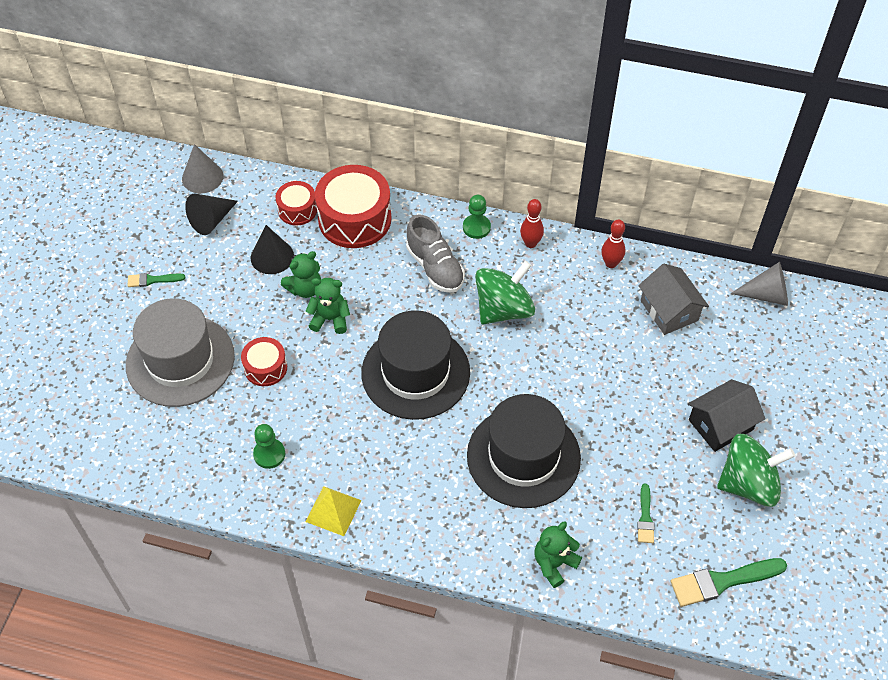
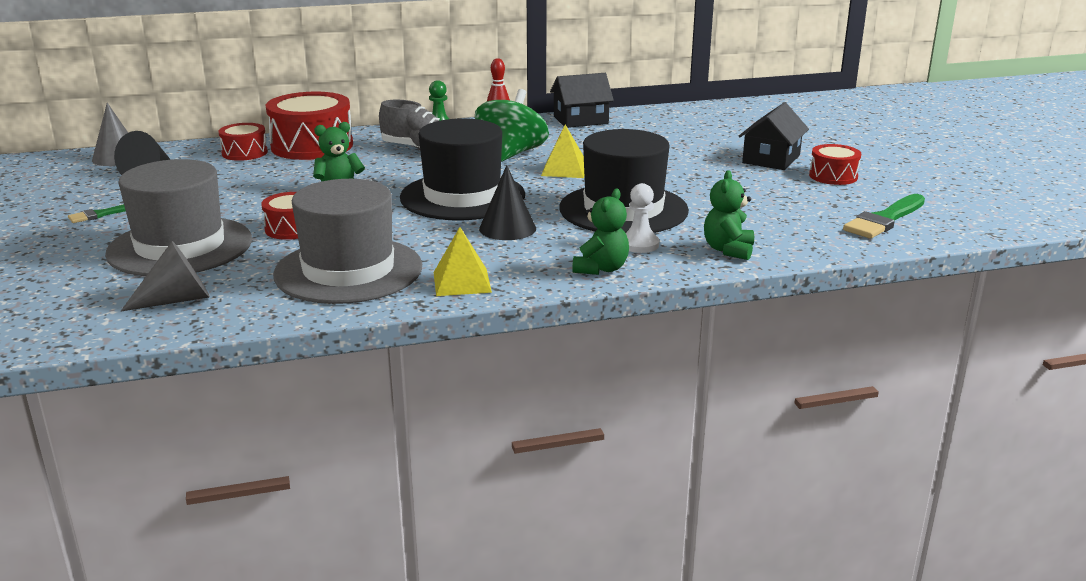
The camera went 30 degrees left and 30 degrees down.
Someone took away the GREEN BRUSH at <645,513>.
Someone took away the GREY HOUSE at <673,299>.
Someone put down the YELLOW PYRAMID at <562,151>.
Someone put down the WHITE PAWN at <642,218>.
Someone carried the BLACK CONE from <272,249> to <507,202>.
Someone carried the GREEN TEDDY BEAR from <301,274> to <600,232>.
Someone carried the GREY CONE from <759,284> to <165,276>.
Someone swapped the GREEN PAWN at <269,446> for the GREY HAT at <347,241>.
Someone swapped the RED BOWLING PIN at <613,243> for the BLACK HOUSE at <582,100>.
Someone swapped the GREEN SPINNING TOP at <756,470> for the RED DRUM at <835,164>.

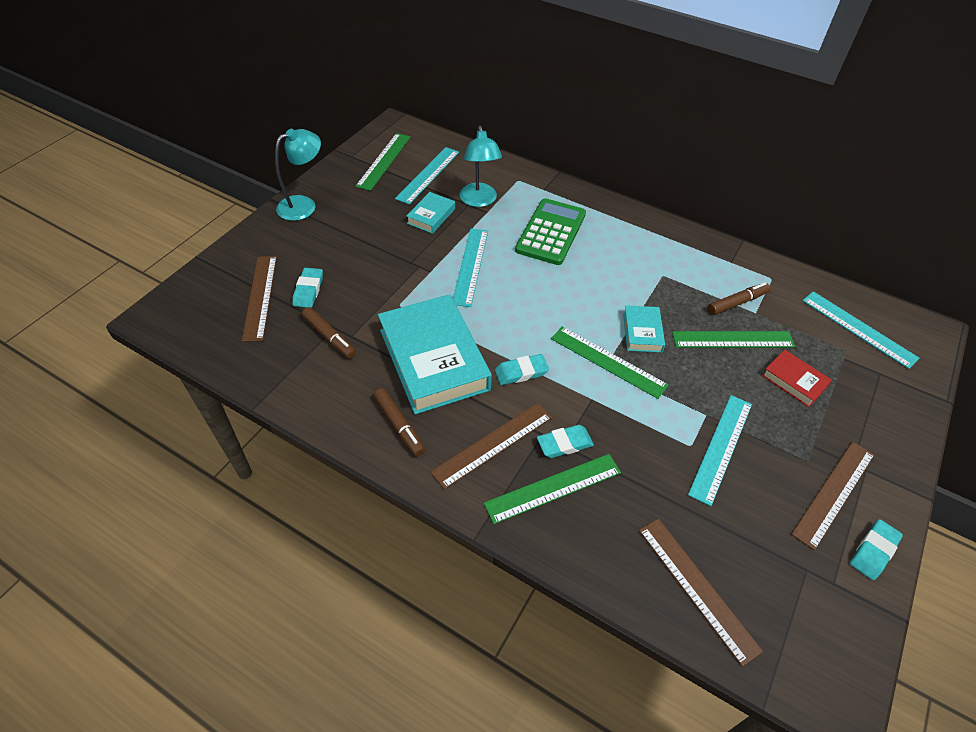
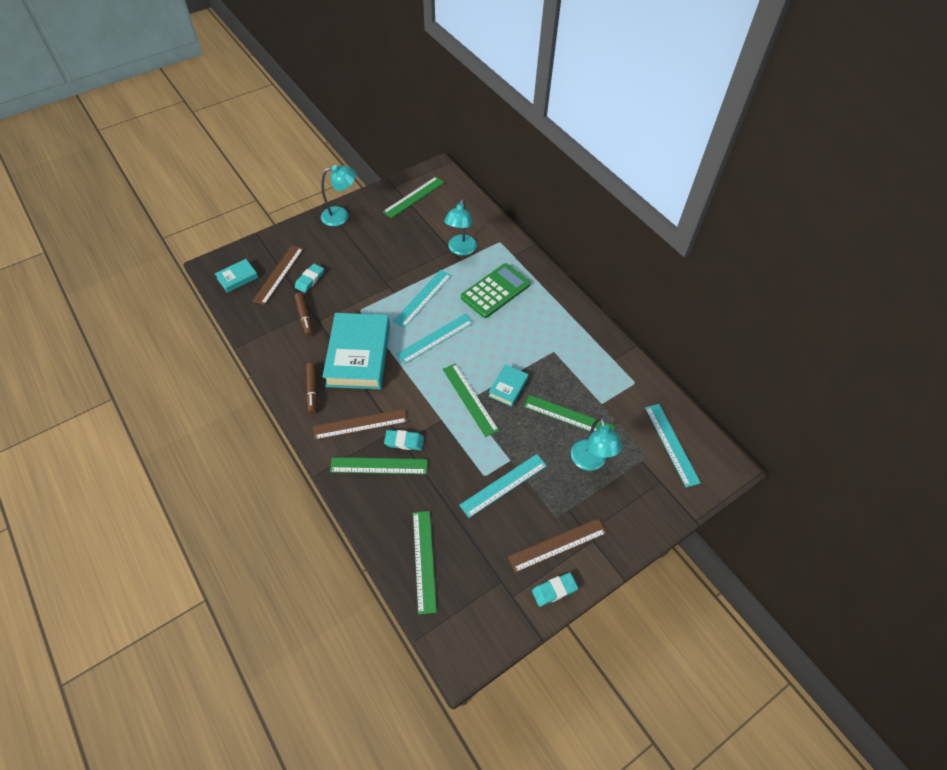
The camera went 25 degrees right and 5 degrees up.
Someone took away the TURQUOISE ERASER at <522,369>.
Someone took away the BROWN MARKER at <739,299>.
Someone carried the TURQUOISE RULER from <427,176> to <434,339>.
Someone carried the TURQUOISE BOOK from <430,213> to <236,276>.
Someone swapped the RED BOOK at <797,378> for the TURQUOISE LAMP at <596,444>.
Someone repainted the BROWN RULER at <701,593>, which became the GREEN RULER at <425,562>.

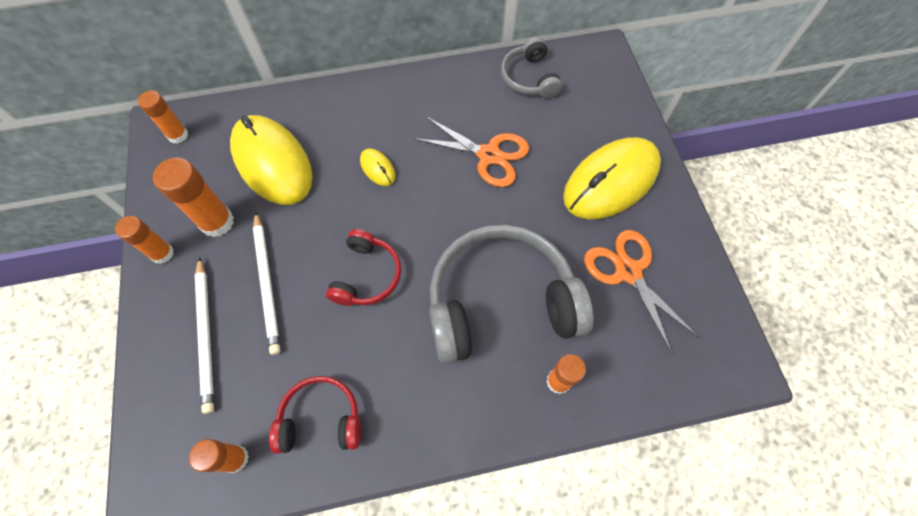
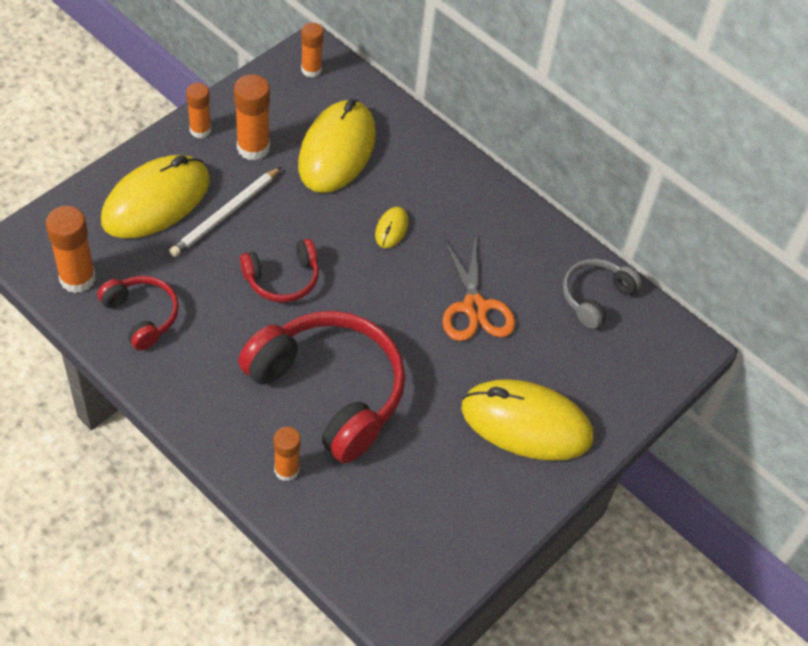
The camera went 50 degrees right and 10 degrees down.
Someone took away the ORANGE SCISSORS at <641,292>.
Someone swapped the WHITE PENCIL at <204,335> for the YELLOW MOUSE at <155,197>.
Someone repainted the GREY HEADPHONES at <511,294>, which became the RED HEADPHONES at <321,387>.
Someone scaled the ORANGE GLUE STICK at <219,456> by 1.53.

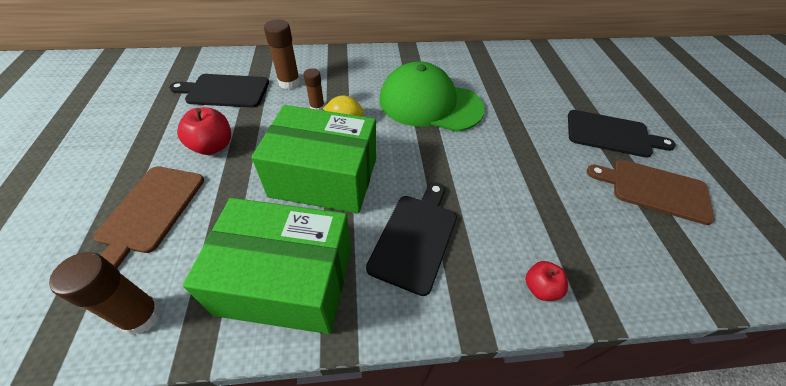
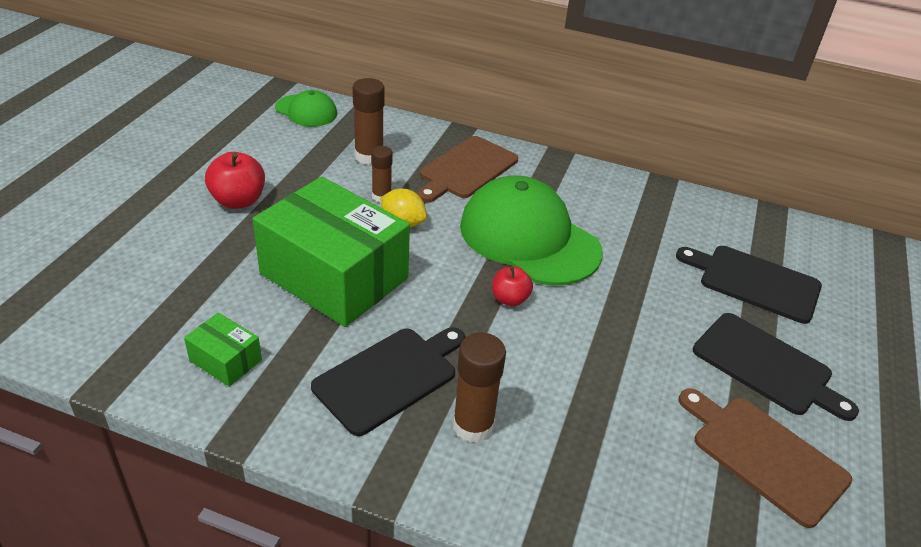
The camera went 25 degrees right and 10 degrees down.
Someone put down the GREEN CAP at <306,108>.
Someone carried the BROWN GLUE STICK from <105,293> to <479,388>.
Someone carried the BROWN CUTTING BOARD from <148,217> to <467,169>.
Someone carried the BLACK CUTTING BOARD from <219,91> to <749,285>.
Someone carried the RED APPLE from <546,281> to <512,286>.
Someone scaled the GREEN BOX at <267,266> by 0.43.

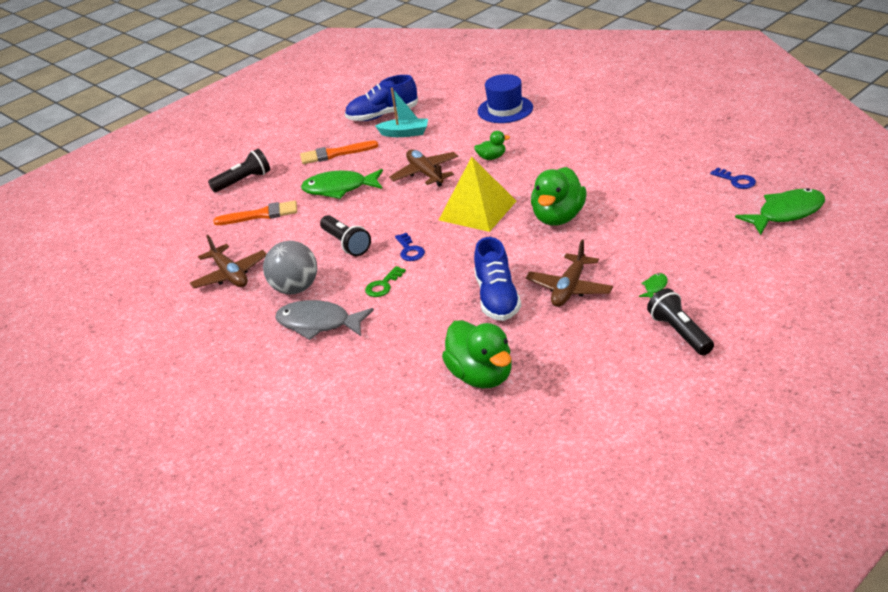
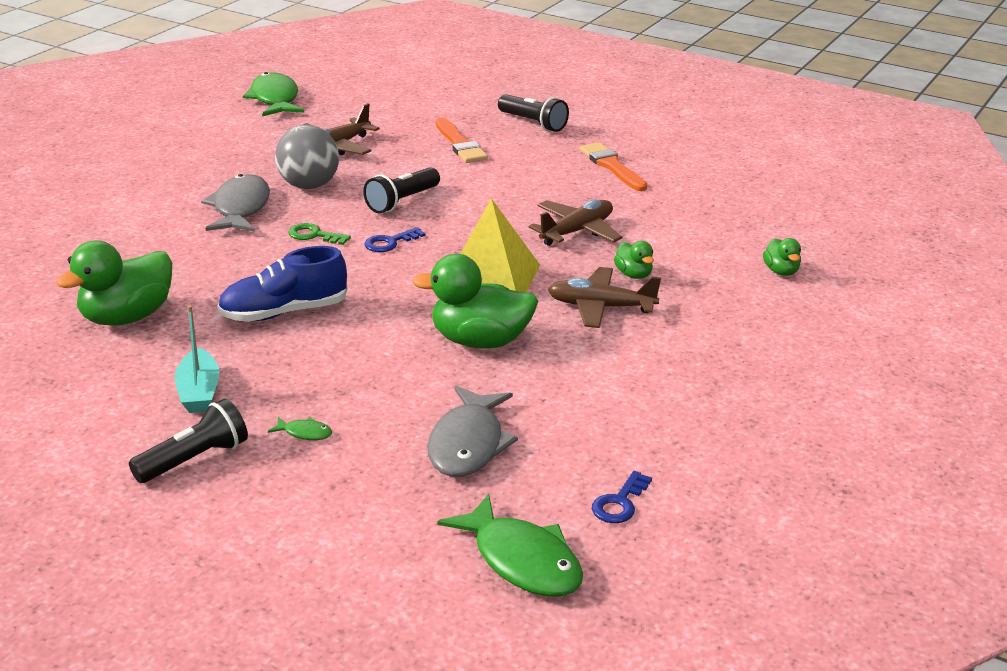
The camera went 70 degrees right and 5 degrees down.
Someone took away the BLUE SHOE at <381,98>.
Someone put down the GREY FISH at <472,431>.
Someone carried the GREEN FISH from <342,184> to <273,94>.
Someone carried the TURQUOISE BOAT from <401,112> to <197,359>.
Someone carried the BROWN PLANE from <569,273> to <604,297>.
Someone swapped the BLUE HAT at <505,98> for the GREEN DUCK at <782,257>.

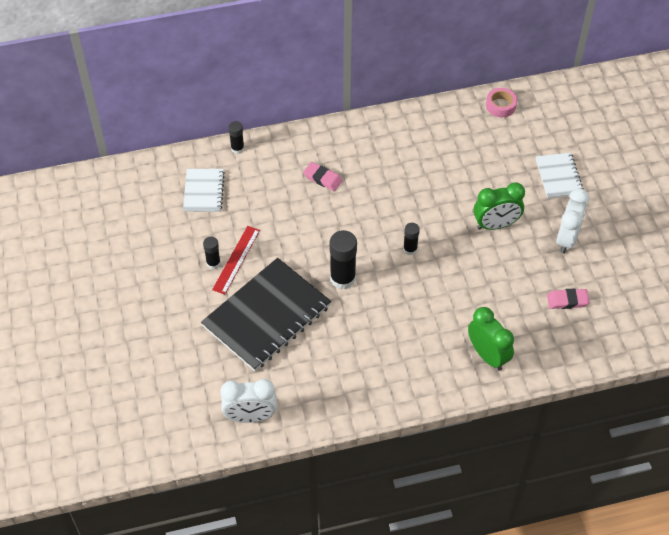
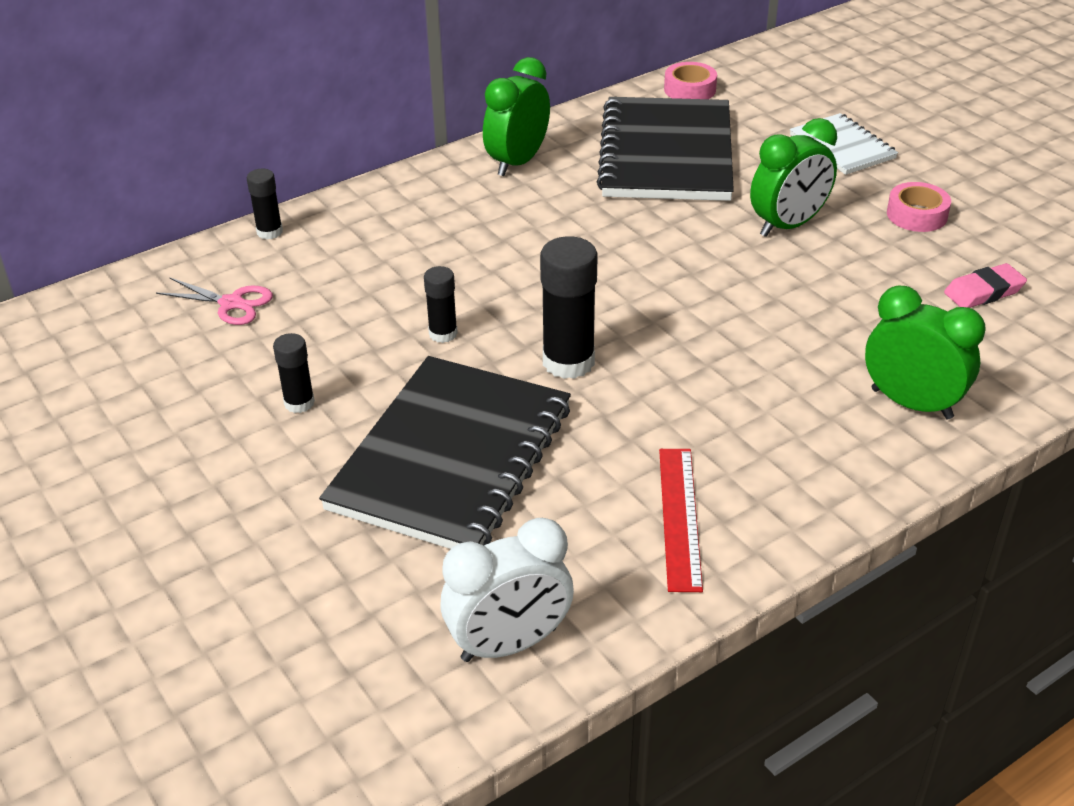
The camera went 20 degrees left and 15 degrees down.
Someone took away the PINK ERASER at <322,176>.
Someone put down the GREEN CLOCK at <516,116>.
Someone put down the BLACK NOTEBOOK at <665,149>.
Someone carried the RED RULER from <236,260> to <681,520>.
Someone carried the BLACK GLUE STICK from <411,239> to <441,304>.
Someone swapped the WHITE NOTEBOOK at <204,190> for the PINK SCISSORS at <214,301>.
Someone swapped the WHITE CLOCK at <573,220> for the PINK TAPE at <919,207>.

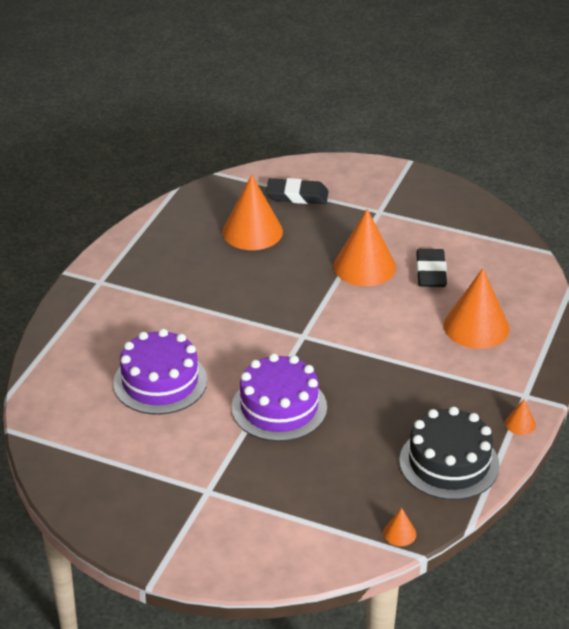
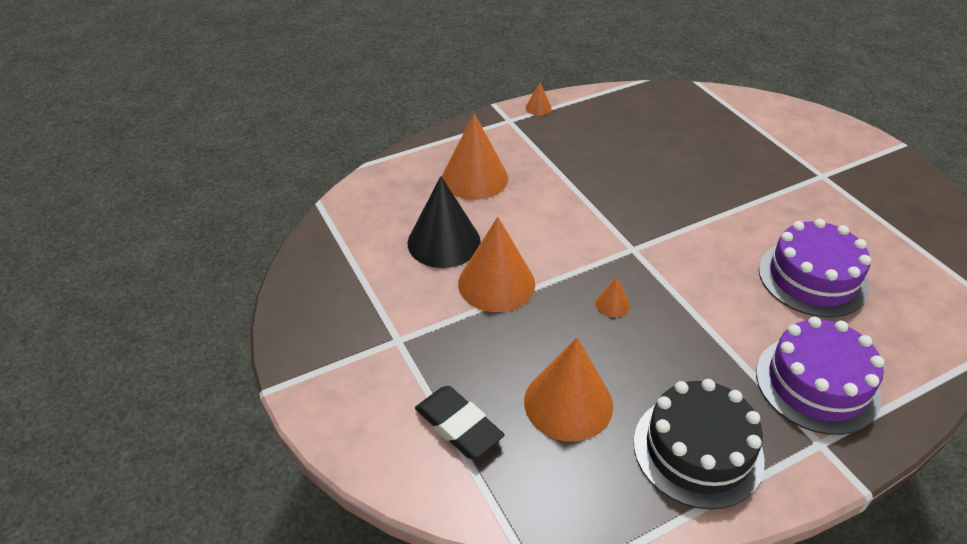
The camera went 140 degrees left and 5 degrees up.
Someone carried the PURPLE CAKE from <279,397> to <820,376>.
Someone carried the ORANGE CONE from <399,527> to <612,297>.
Someone carried the BLACK CAKE from <449,453> to <699,444>.
Someone swapped the BLACK ERASER at <431,268> for the BLACK CONE at <444,222>.

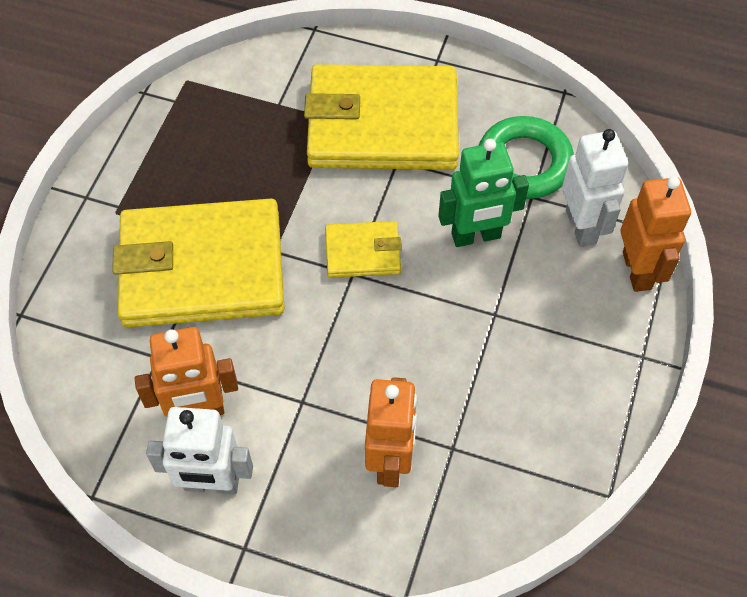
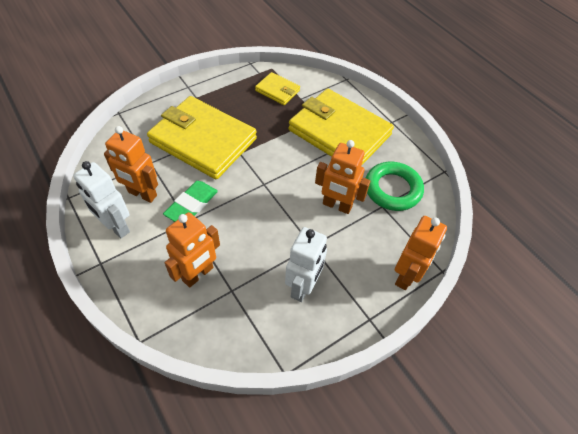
The camera went 35 degrees right and 5 degrees down.
Someone put down the GREEN ERASER at <190,201>.
Someone carried the YELLOW WALLET from <363,249> to <277,88>.
Someone carried the WHITE ROBOT from <595,188> to <306,264>.
Someone repainted the GREEN ROBOT at <483,193>, which became the ORANGE ROBOT at <342,177>.

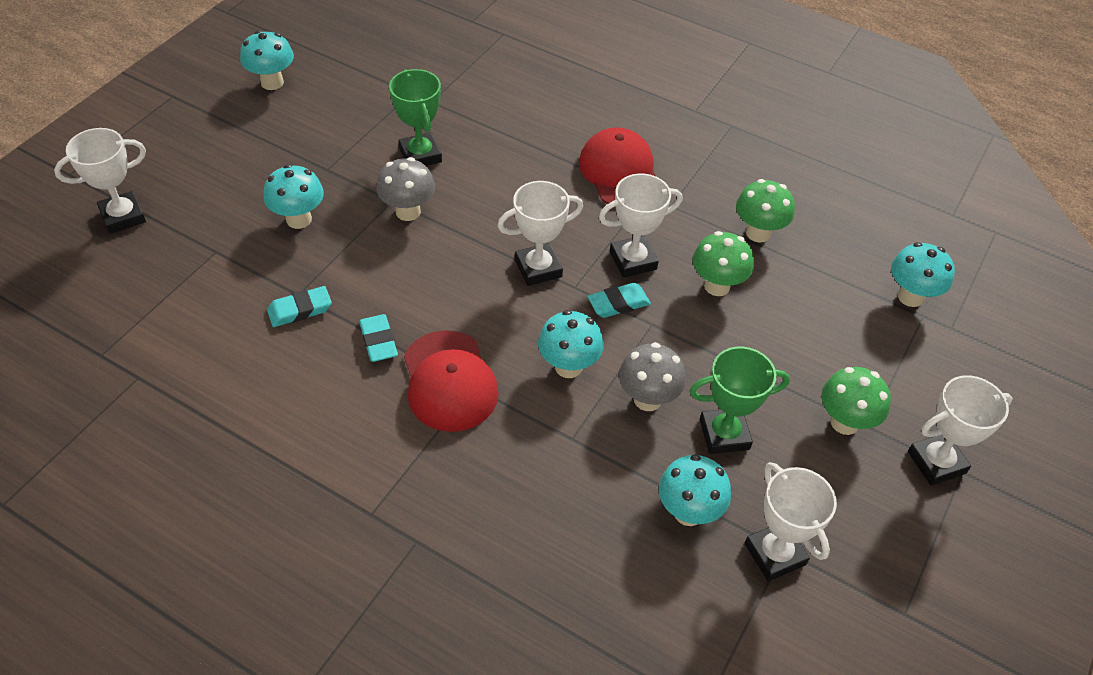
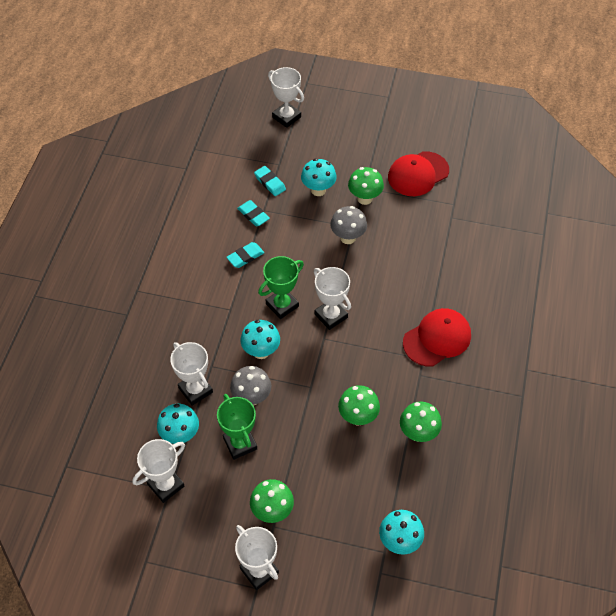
The camera went 75 degrees right and 5 degrees up.
Someone took away the TURQUOISE MUSHROOM at <267,60>.
Someone put down the GREEN MUSHROOM at <366,186>.
Someone carried the GREEN TROPHY from <415,117> to <281,287>.
Someone carried the RED CAP from <451,381> to <418,173>.
Someone carried the TURQUOISE ERASER from <619,300> to <270,181>.
Someone carried the WHITE TROPHY from <640,225> to <191,374>.

